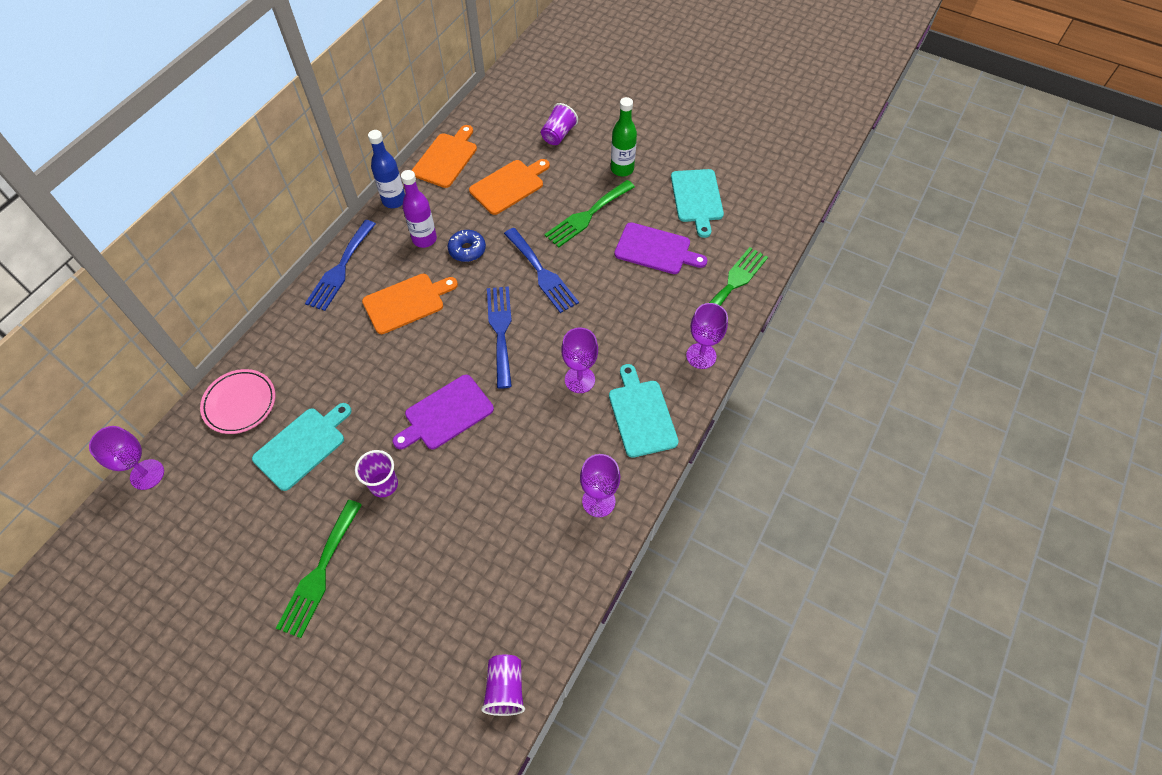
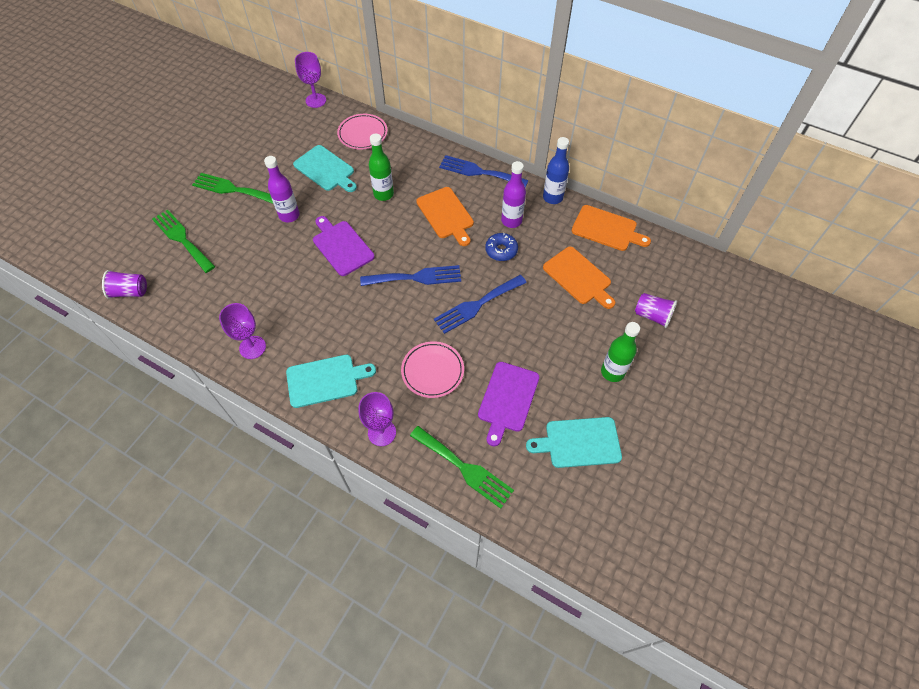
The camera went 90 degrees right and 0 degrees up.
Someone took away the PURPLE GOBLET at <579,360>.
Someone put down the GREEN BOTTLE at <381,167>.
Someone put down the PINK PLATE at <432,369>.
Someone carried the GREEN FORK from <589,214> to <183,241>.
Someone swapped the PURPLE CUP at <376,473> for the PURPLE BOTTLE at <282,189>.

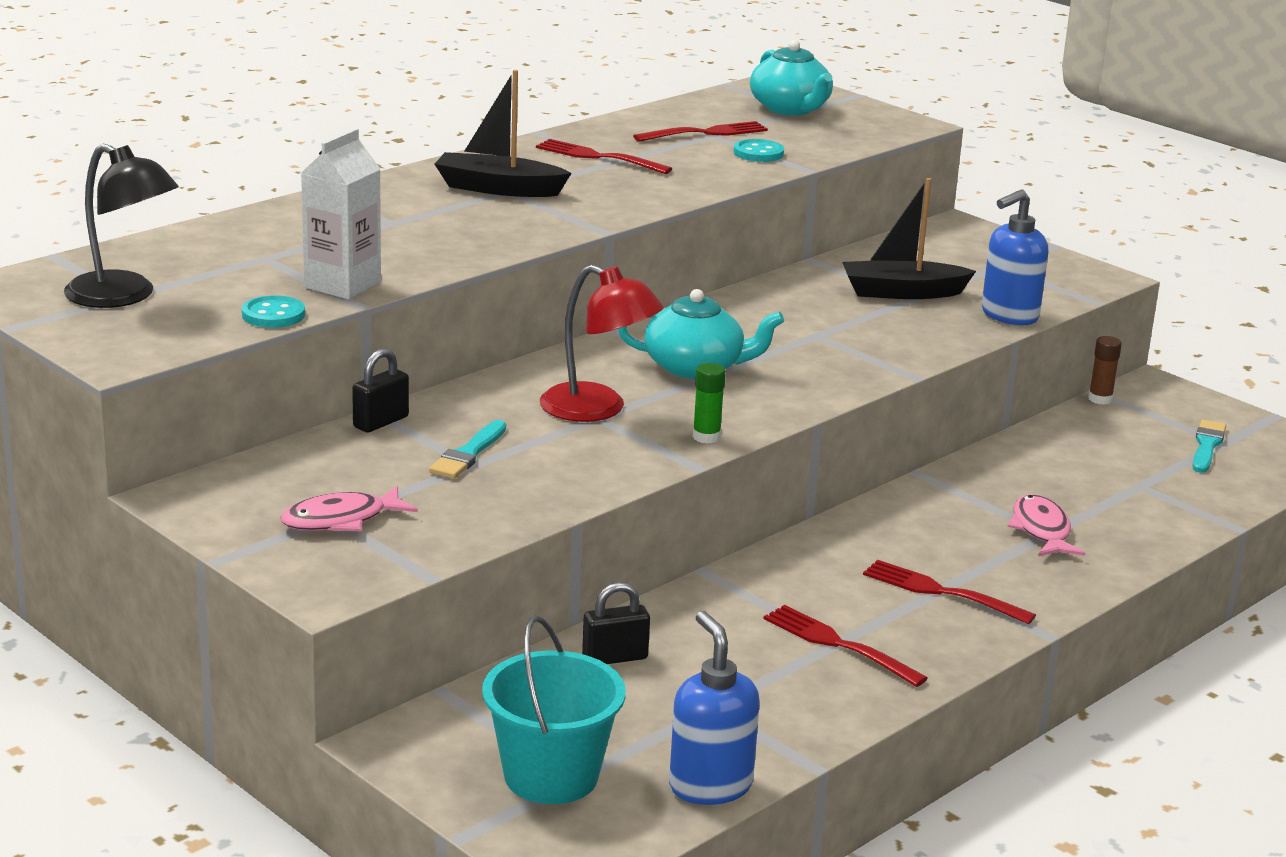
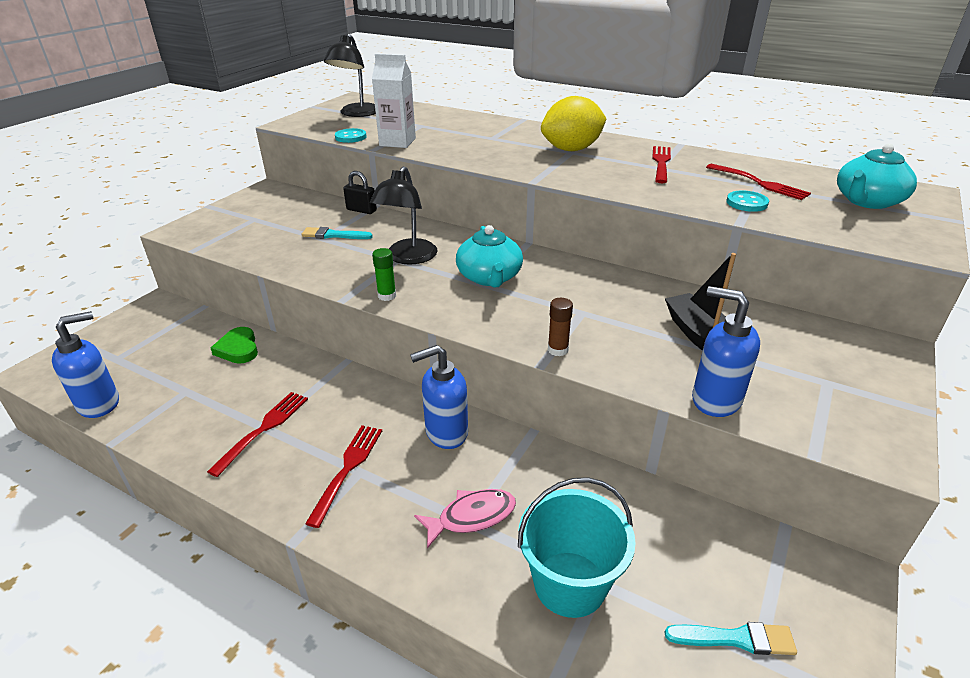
The camera went 75 degrees right and 10 degrees up.
Someone took away the PINK FISH at <349,508>.
Someone put down the BLUE SOAP DISPENSER at <439,397>.
Someone carried the TURQUOISE BUCKET from <554,710> to <577,547>.
Someone carried the BROWN GLUE STICK from <1105,370> to <560,327>.
Someone swapped the BLACK BOAT at <503,133> for the YELLOW LEMON at <574,123>.
Someone swapped the BLACK PADLOCK at <616,623> for the GREEN HEART at <234,345>.
Someone repainted the RED LAMP at <602,343>, which became the BLACK LAMP at <404,215>.

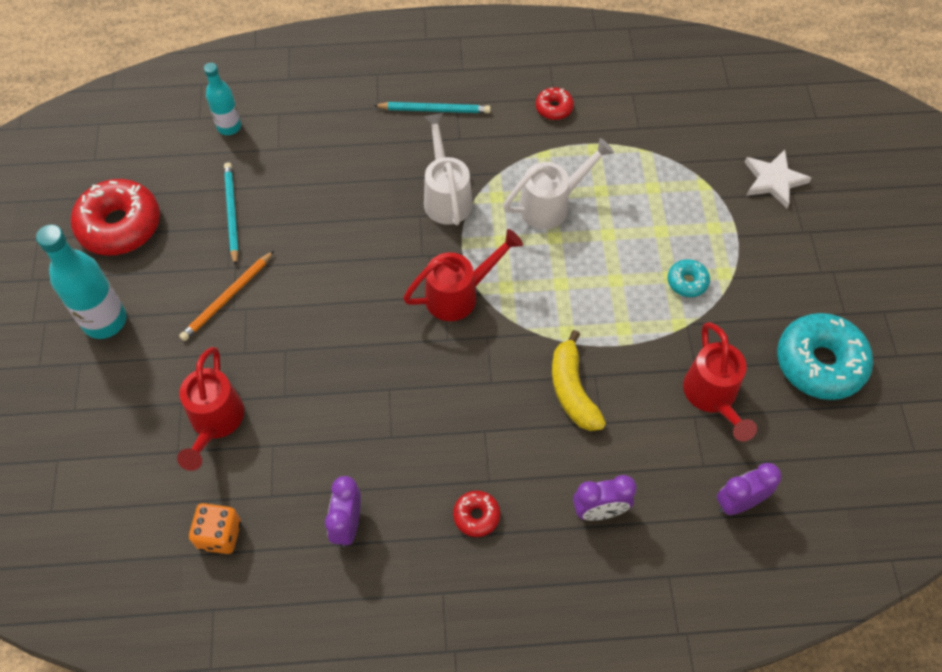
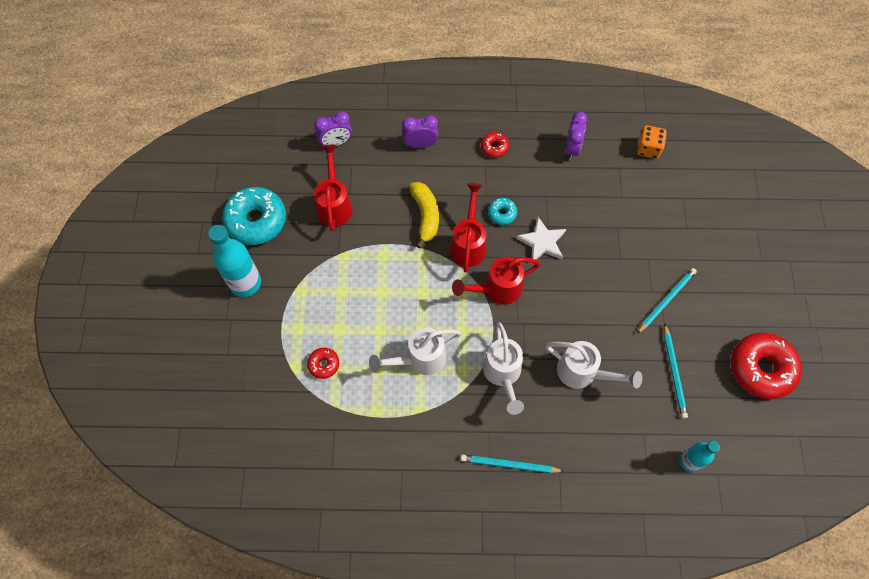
The camera went 175 degrees left and 5 degrees up.
Someone put down the WHITE WATERING CAN at <593,365>.
Someone carried the TURQUOISE BOTTLE from <81,281> to <234,261>.
Someone carried the RED WATERING CAN from <210,409> to <468,228>.
Someone carried the RED DONUT from <555,103> to <323,363>.
Someone carried the TURQUOISE DONUT from <689,278> to <502,211>.
Someone carried the WHITE STAR from <778,179> to <541,240>.
Someone repainted the ORANGE PENCIL at <226,296>, which became the TURQUOISE PENCIL at <667,301>.

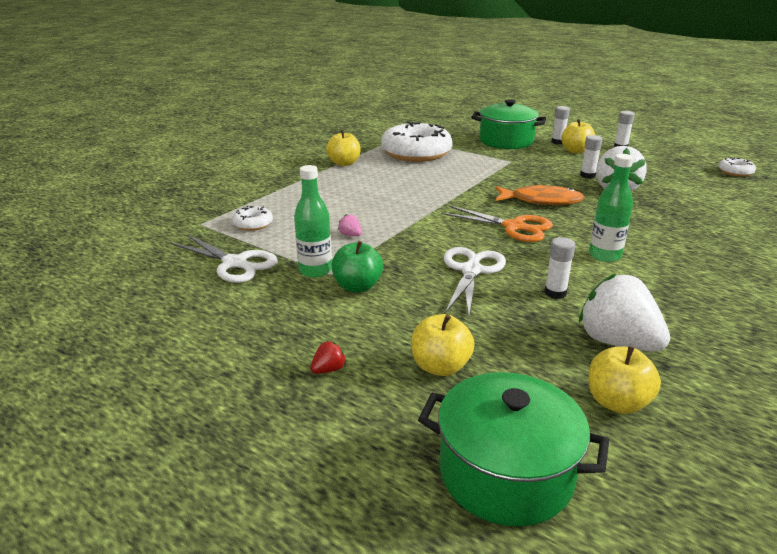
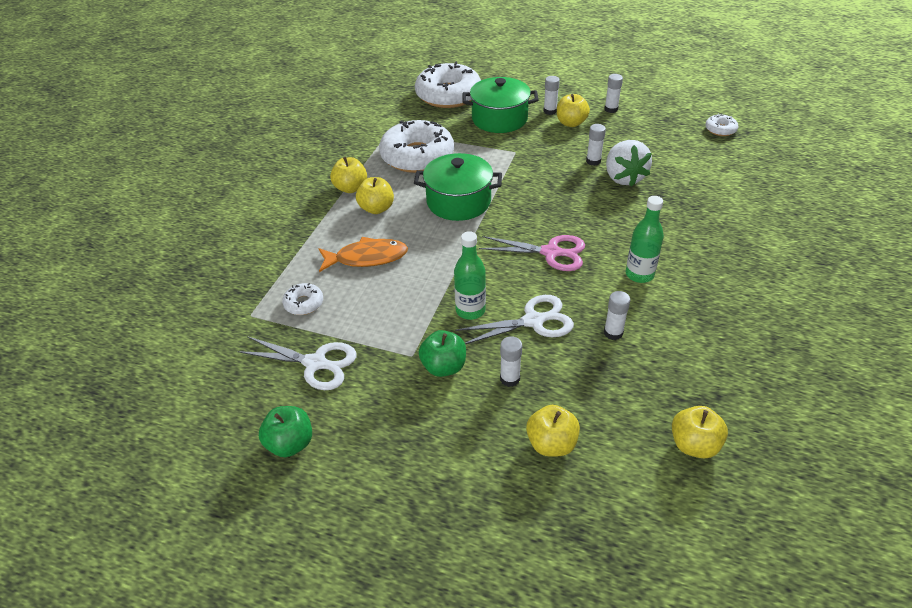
The camera went 15 degrees left and 15 degrees up.
Someone took away the RED STRAWBERRY at <328,357>.
Someone took away the PINK STRAWBERRY at <350,225>.
Someone took away the WHITE STRAWBERRY at <624,312>.
Someone put down the GREEN APPLE at <285,431>.
Someone put down the YELLOW APPLE at <375,195>.
Someone put down the WHITE DONUT at <448,85>.
Someone put down the WHITE GLUE STICK at <511,361>.
Someone carried the GREEN BOTTLE from <313,221> to <470,275>.
Someone carried the GREEN POT from <513,449> to <458,187>.
Someone carried the ORANGE FISH from <539,195> to <363,254>.
Someone repainted the ORANGE SCISSORS at <497,223>, which became the PINK SCISSORS at <532,253>.
Someone rotated the WHITE SCISSORS at <475,281> by 75 degrees clockwise.

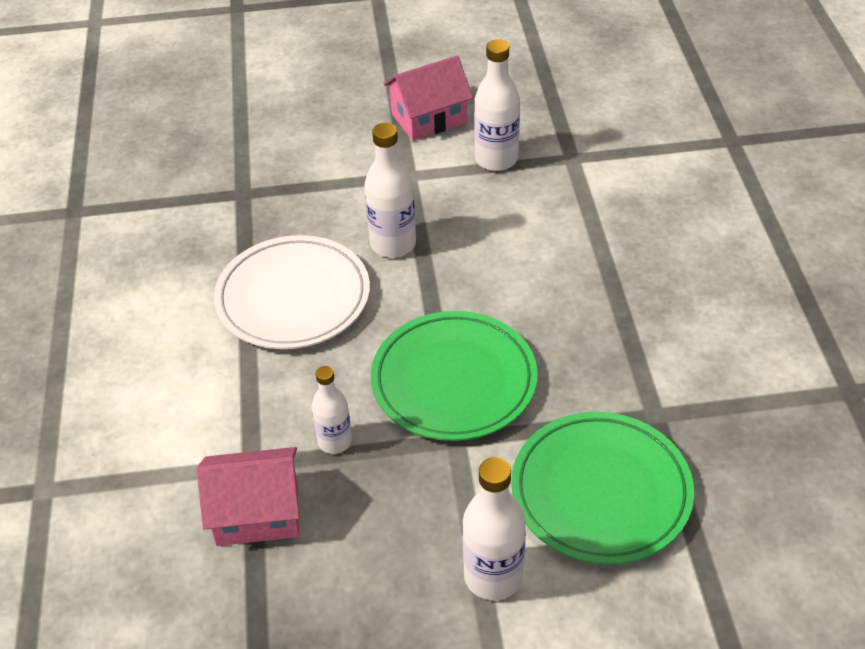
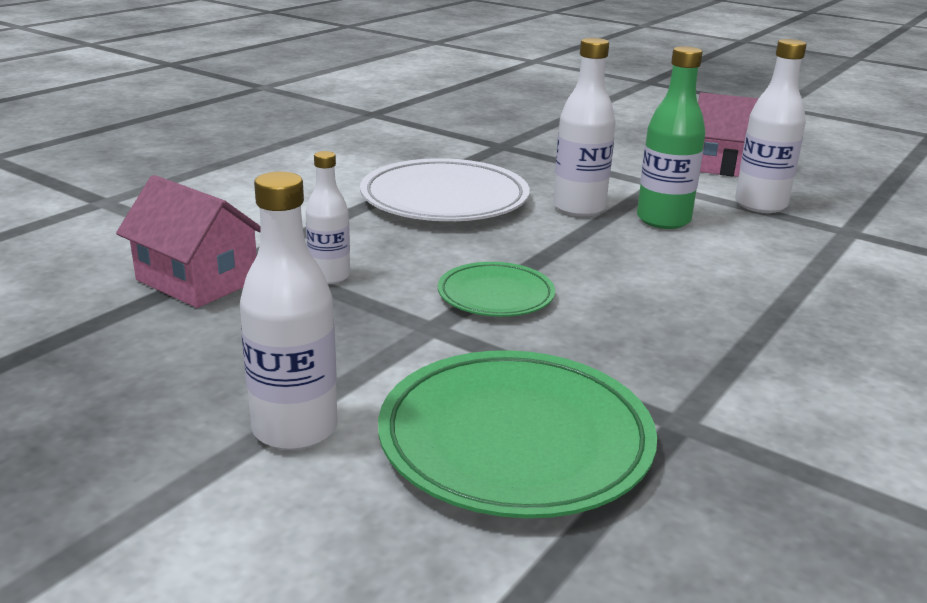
The camera went 40 degrees right and 20 degrees down.
Someone put down the GREEN BOTTLE at <671,137>.
Someone scaled the GREEN PLATE at <454,376> by 0.56.

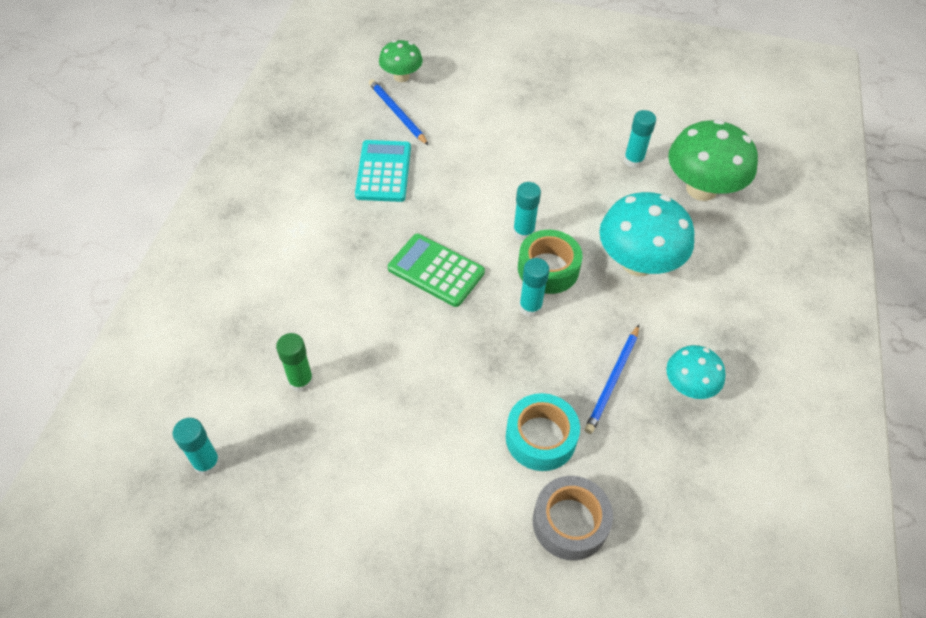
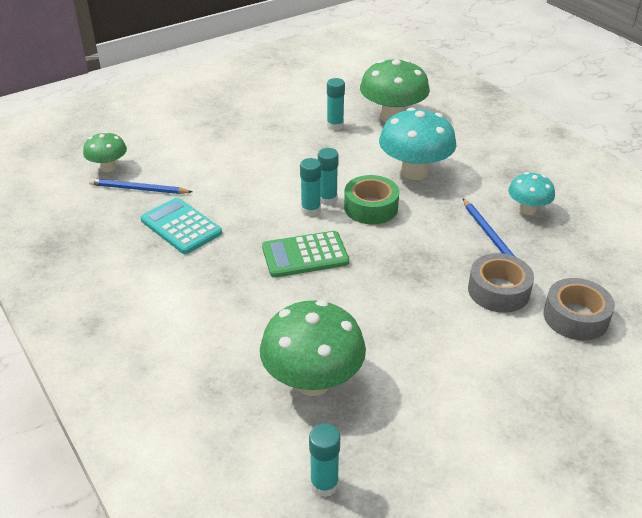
The camera went 45 degrees left and 15 degrees down.
Someone carried the TURQUOISE GLUE STICK from <534,287> to <310,187>.
Someone swapped the GREEN GLUE STICK at <294,362> for the GREEN MUSHROOM at <313,348>.
Someone repainted the TURQUOISE TAPE at <543,432>, which became the GREY TAPE at <501,283>.

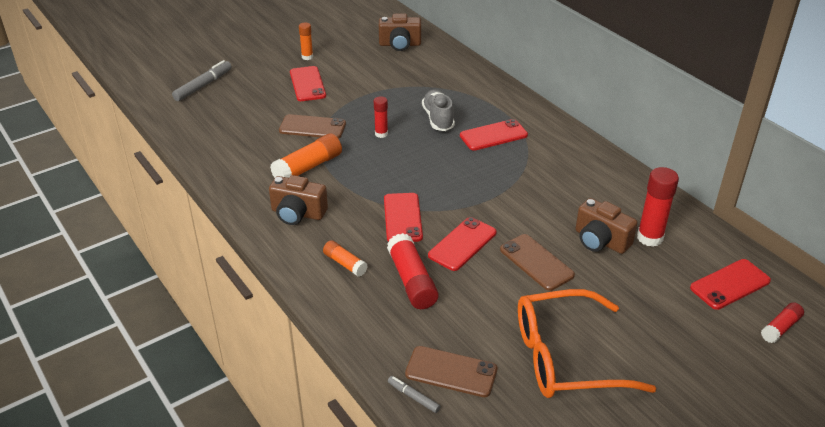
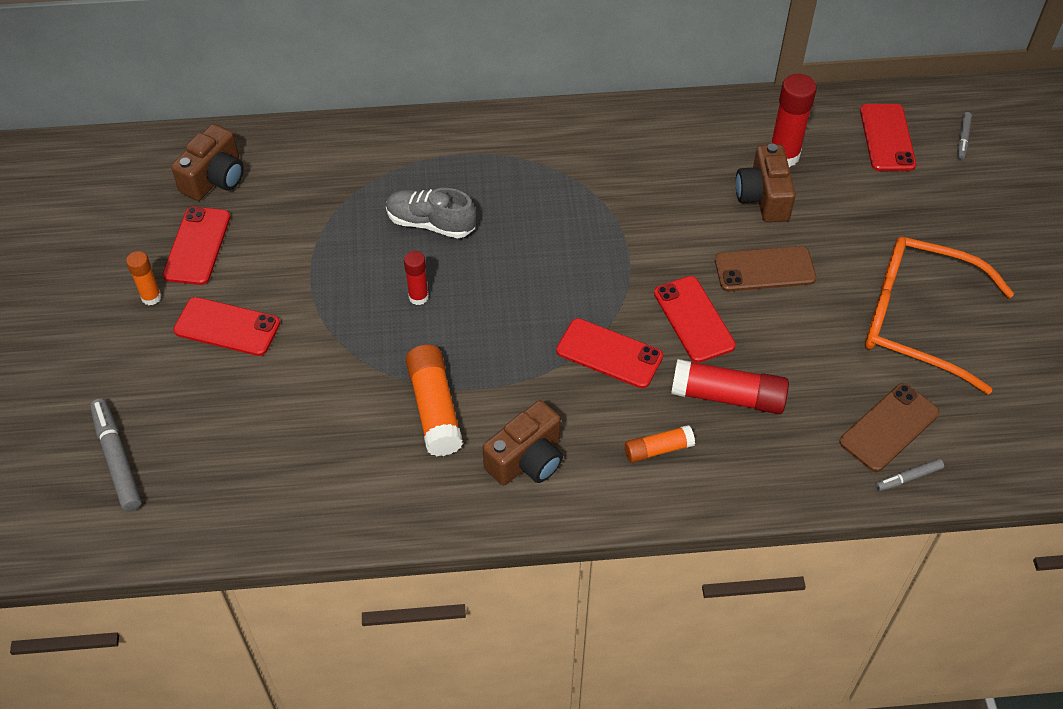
The camera went 60 degrees left and 15 degrees up.
Someone took away the BROWN PHONE at <312,126>.
Someone carried the RED PHONE from <494,135> to <197,246>.
Someone swapped the RED GLUE STICK at <782,322> for the GREY MARKER at <964,136>.
Someone rotated the ORANGE GLASSES at <587,343> by 90 degrees clockwise.
Someone rotated the BROWN CAMERA at <607,226> by 105 degrees clockwise.

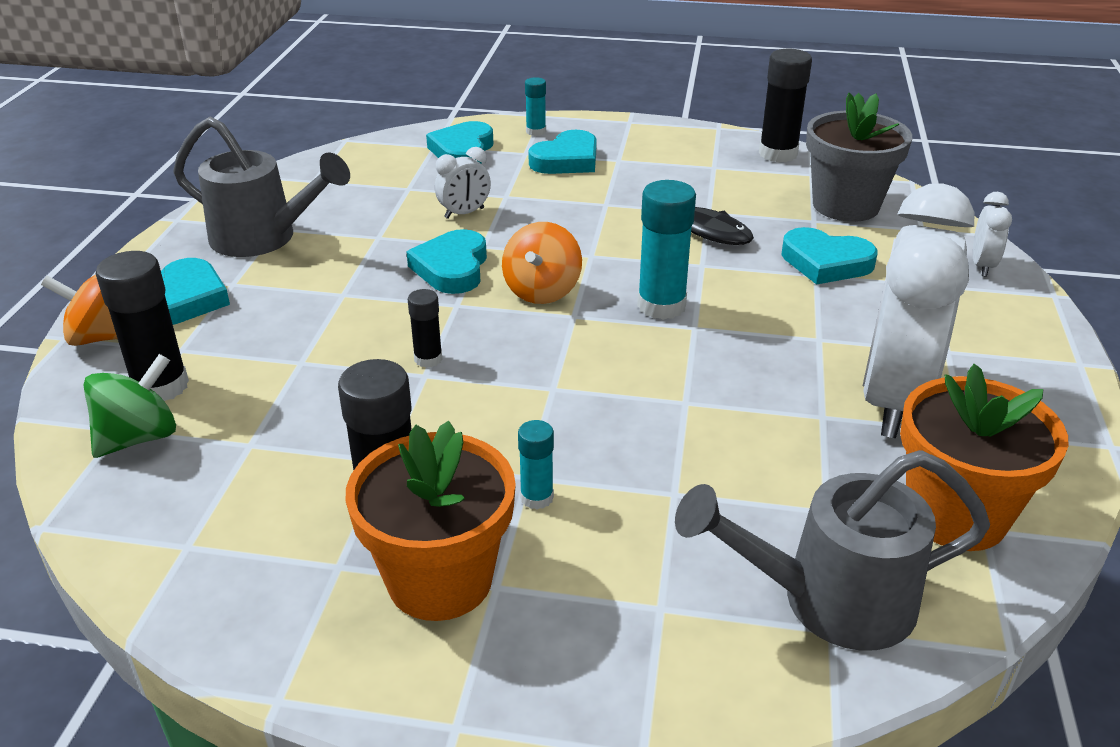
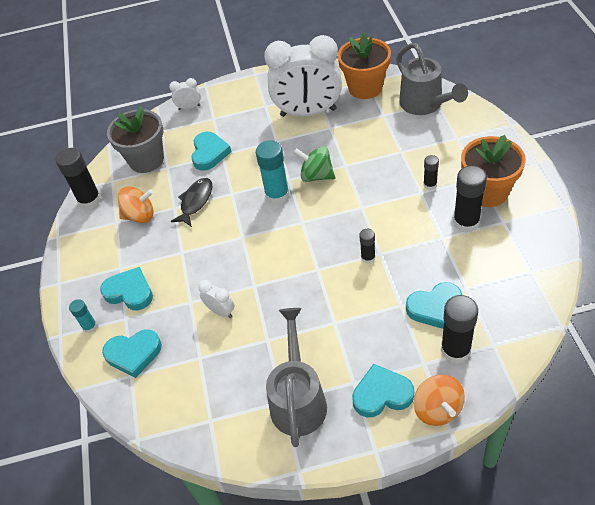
The camera went 105 degrees left and 15 degrees up.
Someone carried the GREEN SPINNING TOP from <130,406> to <314,164>.
Someone carried the TURQUOISE HEART from <446,261> to <434,305>.
Someone carried the ORANGE SPINNING TOP from <542,263> to <136,205>.
Someone repainted the TURQUOISE GLUE STICK at <536,464>, which became the BLACK GLUE STICK at <431,172>.

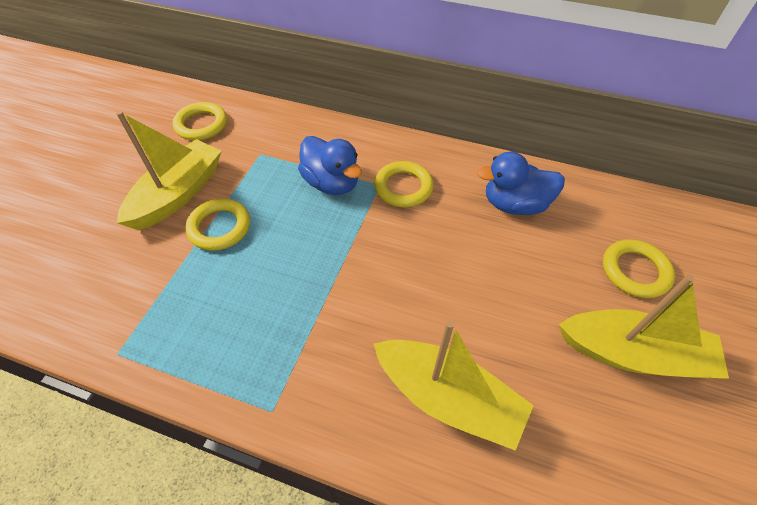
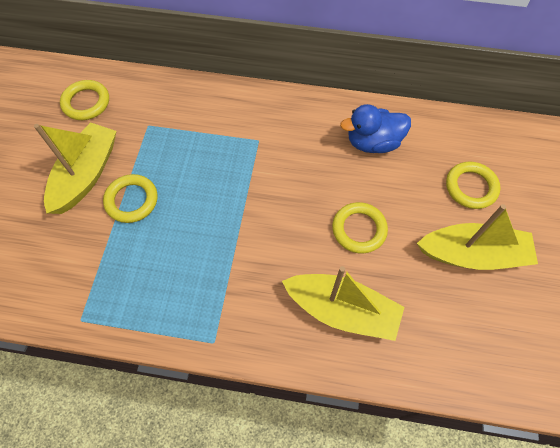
The camera went 10 degrees left and 10 degrees up.
Someone took away the BLUE DUCK at <330,165>.
Someone carried the YELLOW RING from <404,184> to <360,228>.

